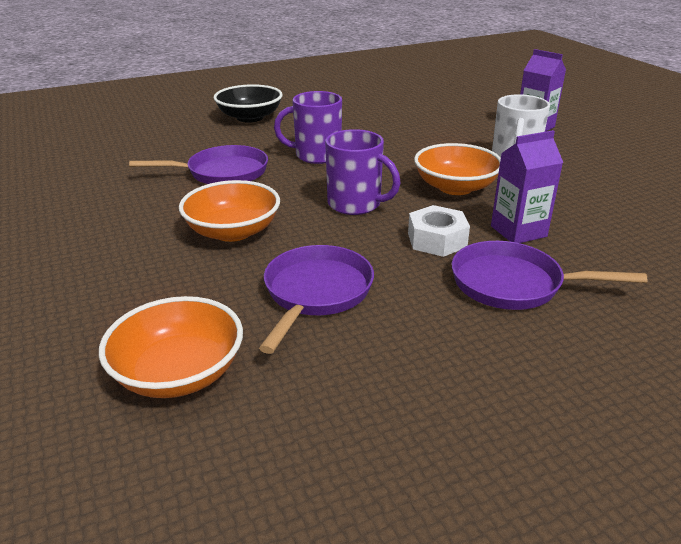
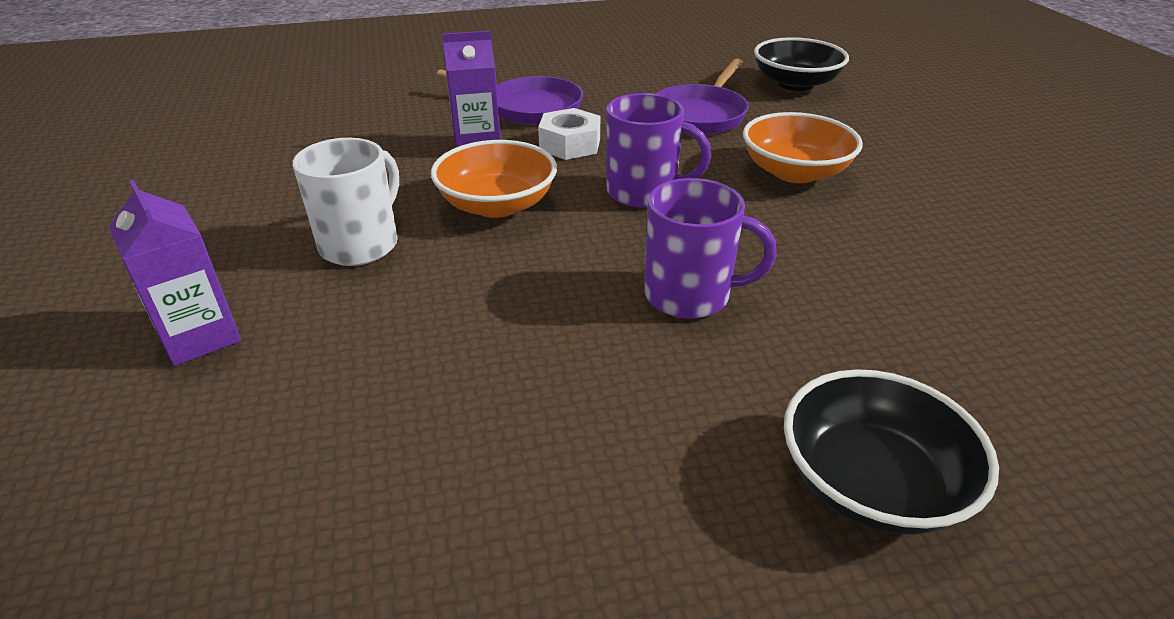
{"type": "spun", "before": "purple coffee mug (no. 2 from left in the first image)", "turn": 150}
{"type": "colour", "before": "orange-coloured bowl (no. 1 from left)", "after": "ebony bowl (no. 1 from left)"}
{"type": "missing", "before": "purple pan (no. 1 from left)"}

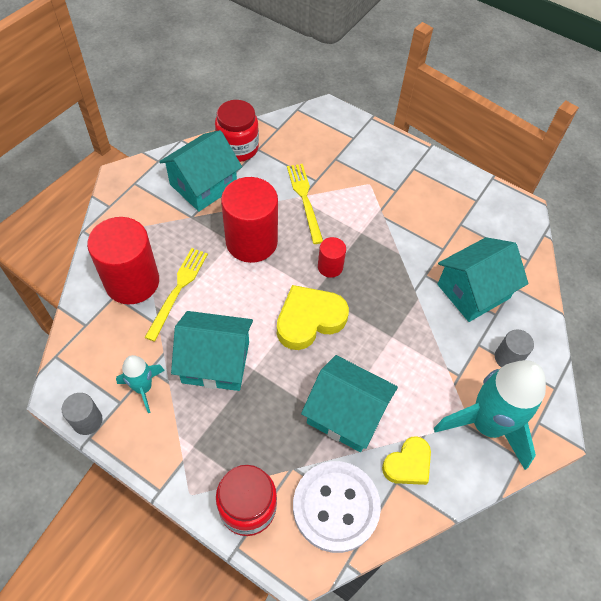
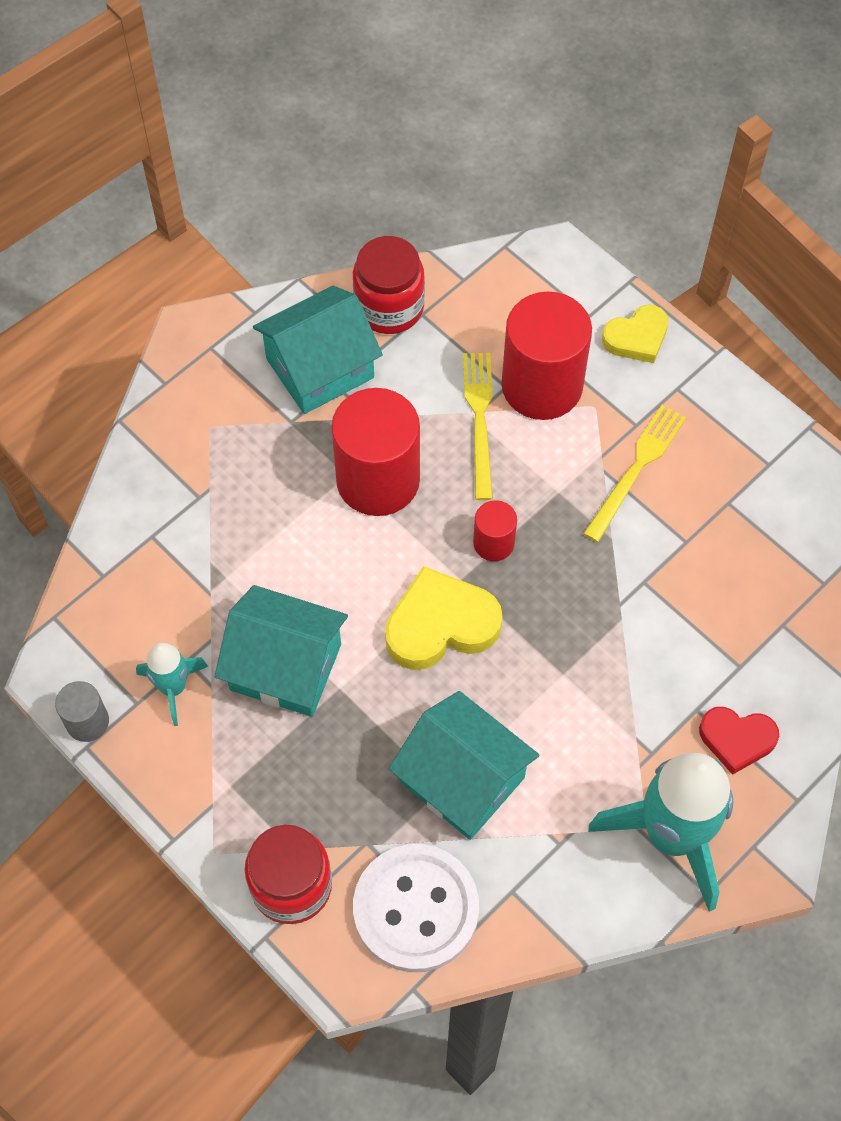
{"type": "relocated", "before": "scarlet solid cylinder (no. 1 from left in the first image)", "after": "scarlet solid cylinder (no. 3 from left)"}
{"type": "relocated", "before": "bright yellow table fork (no. 1 from left in the first image)", "after": "bright yellow table fork (no. 2 from left)"}
{"type": "relocated", "before": "bright yellow heart (no. 2 from left)"}
{"type": "exchanged", "before": "grey solid cylinder (no. 2 from left)", "after": "scarlet heart"}
{"type": "missing", "before": "teal house (no. 4 from left)"}

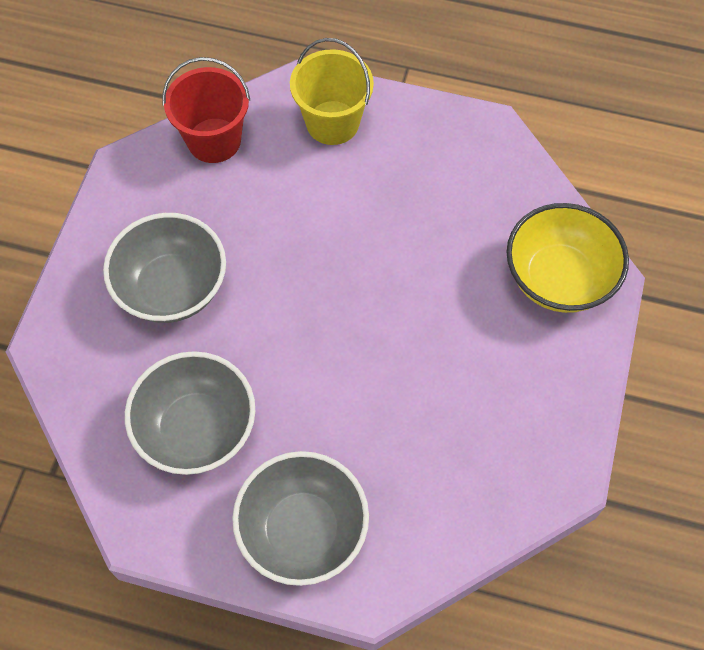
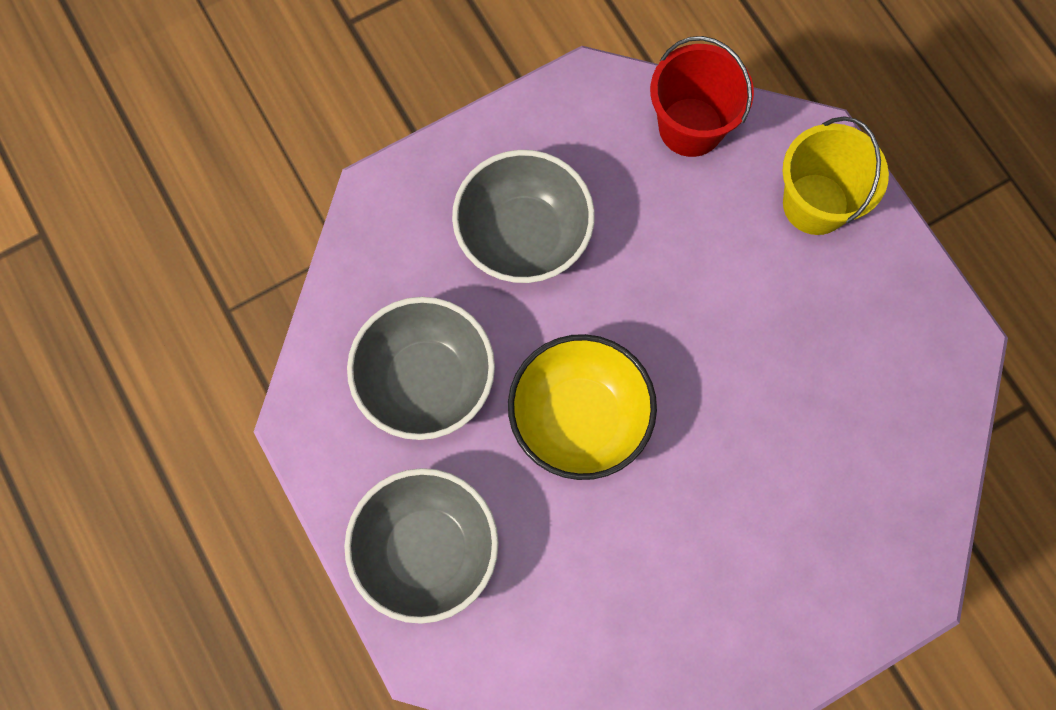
{"type": "relocated", "before": "bright yellow bowl"}

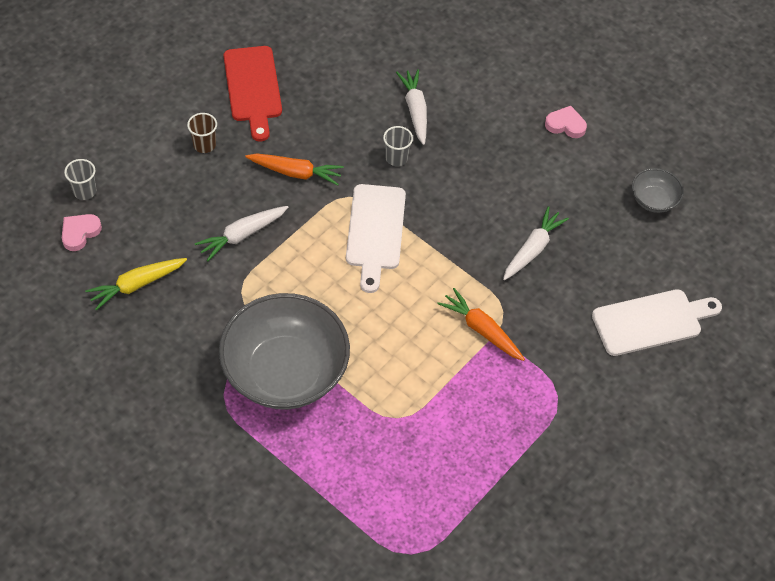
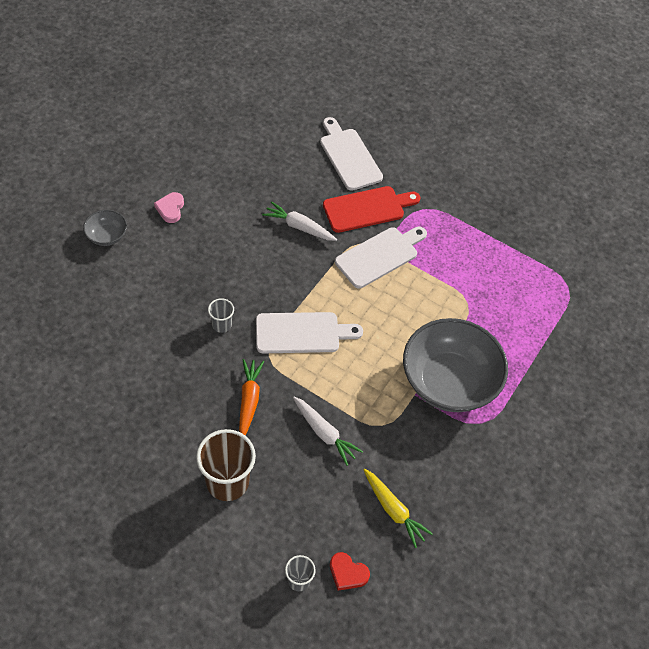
{"type": "relocated", "before": "grey bowl (no. 2 from left in the first image)", "after": "grey bowl (no. 1 from left)"}
{"type": "size", "before": "russet beaker", "scale": 1.98}
{"type": "relocated", "before": "scarlet cutting board"}
{"type": "colour", "before": "pink heart (no. 1 from left)", "after": "scarlet heart"}
{"type": "exchanged", "before": "orange-coloured carrot (no. 2 from left)", "after": "pure white cutting board (no. 3 from left)"}
{"type": "missing", "before": "pure white carrot (no. 2 from left)"}

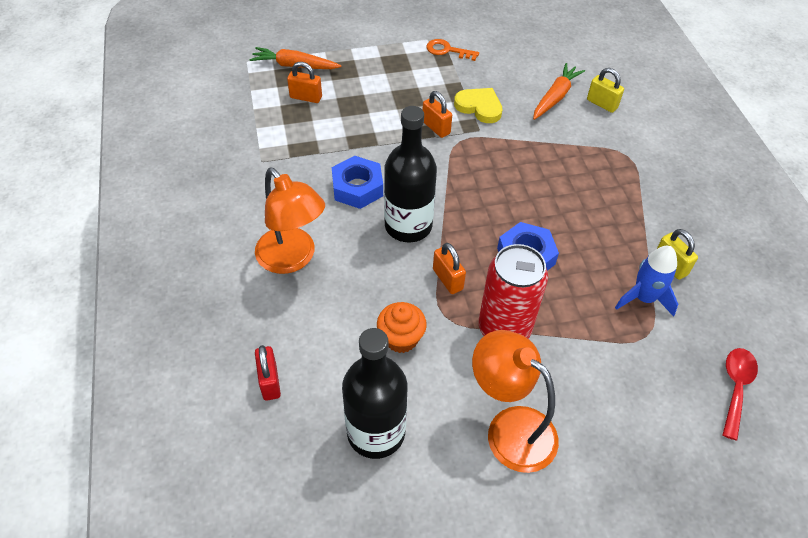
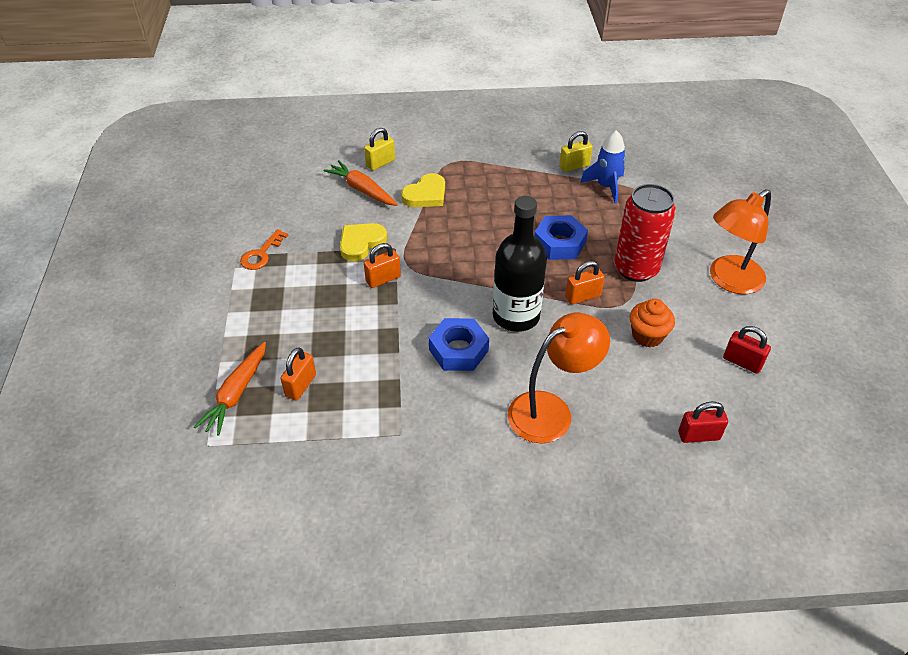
{"type": "appeared", "after": "bright yellow heart (no. 2 from left)"}
{"type": "exchanged", "before": "ebony flask (no. 1 from left)", "after": "scarlet small lock (no. 2 from left)"}
{"type": "missing", "before": "scarlet spoon"}

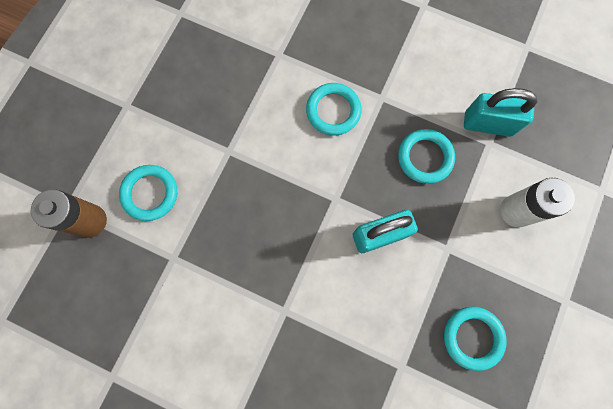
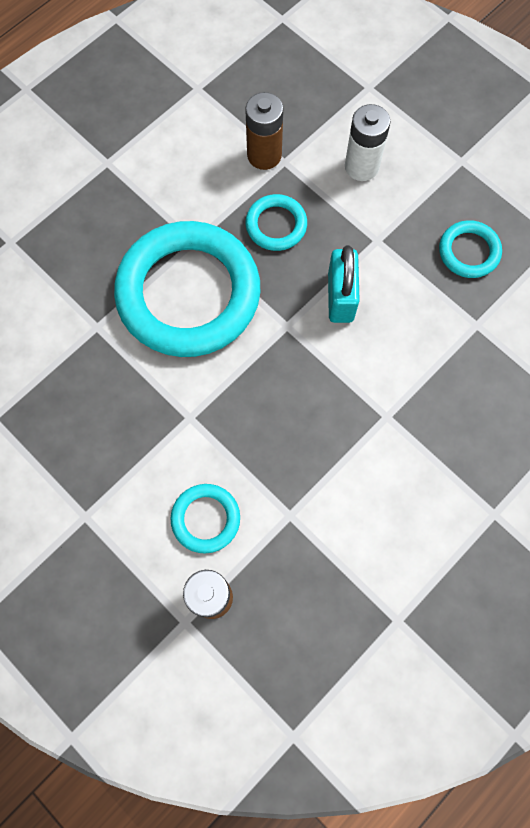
{"type": "size", "before": "teal ring (no. 2 from left in the first image)", "scale": 2.27}
{"type": "exchanged", "before": "teal small lock (no. 2 from left)", "after": "russet AA battery (no. 2 from left)"}

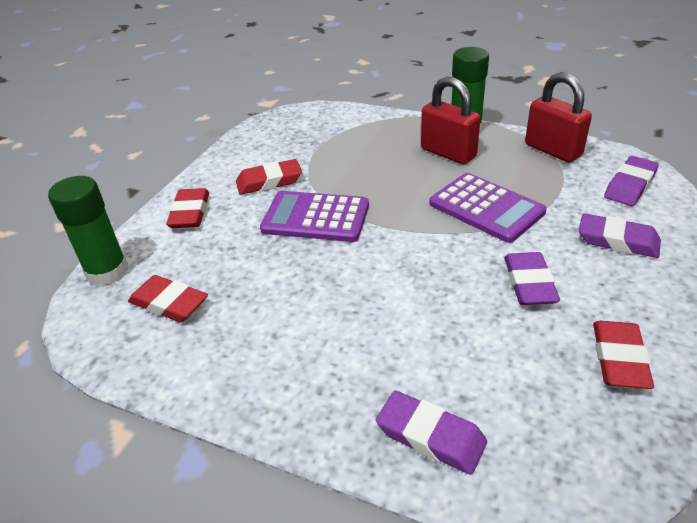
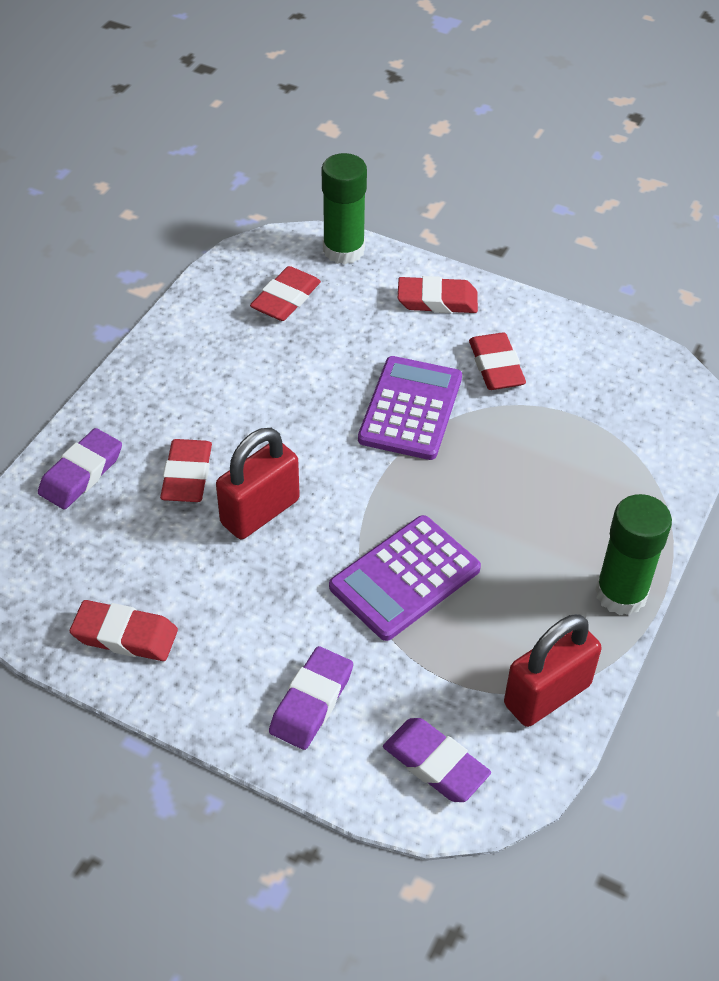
{"type": "appeared", "after": "scarlet eraser (no. 2 from left)"}
{"type": "relocated", "before": "scarlet small lock (no. 1 from left)"}
{"type": "missing", "before": "purple eraser (no. 2 from left)"}

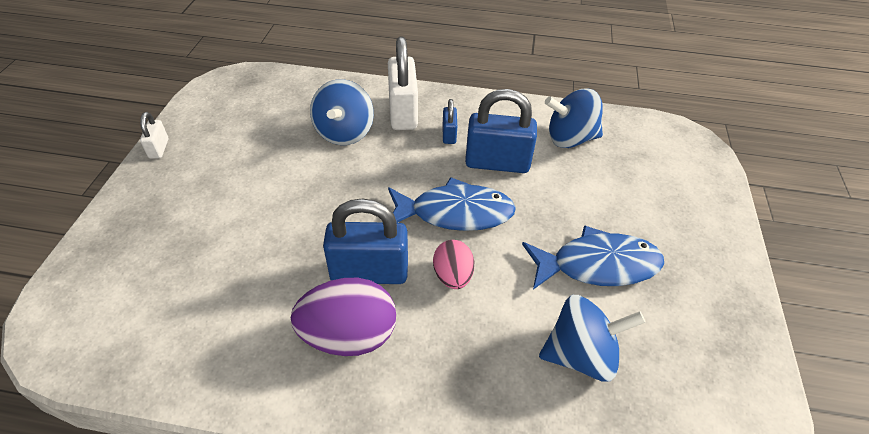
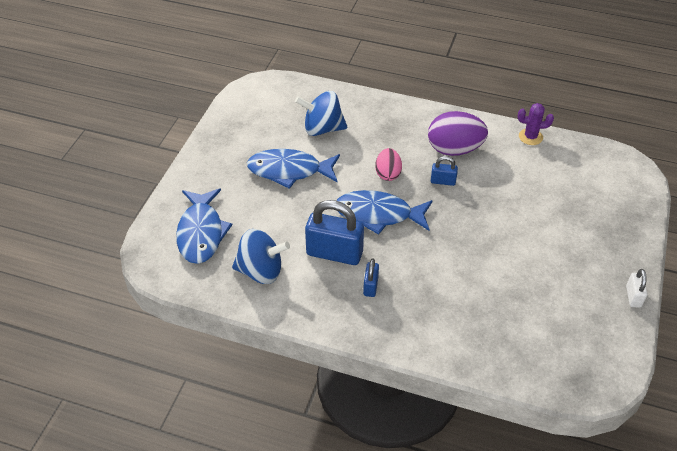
{"type": "appeared", "after": "royal blue fish (no. 1 from left)"}
{"type": "size", "before": "royal blue small lock (no. 1 from left in the first image)", "scale": 0.49}
{"type": "appeared", "after": "purple prickly plant"}
{"type": "missing", "before": "royal blue spinning top (no. 1 from left)"}
{"type": "missing", "before": "pure white small lock (no. 2 from left)"}

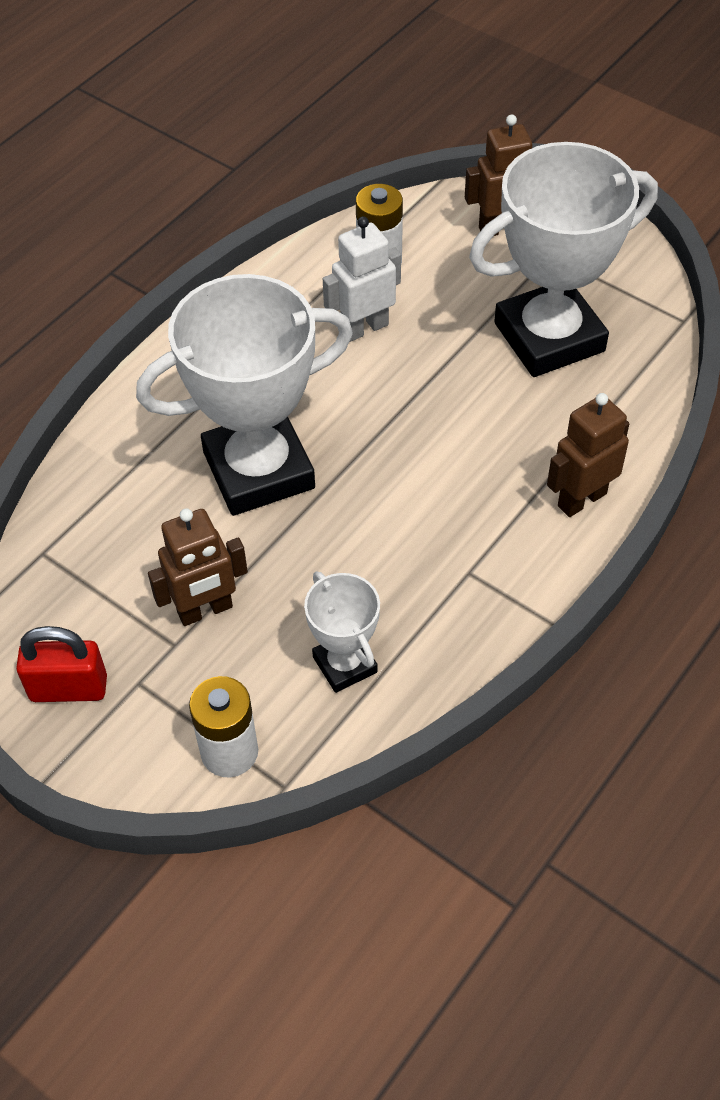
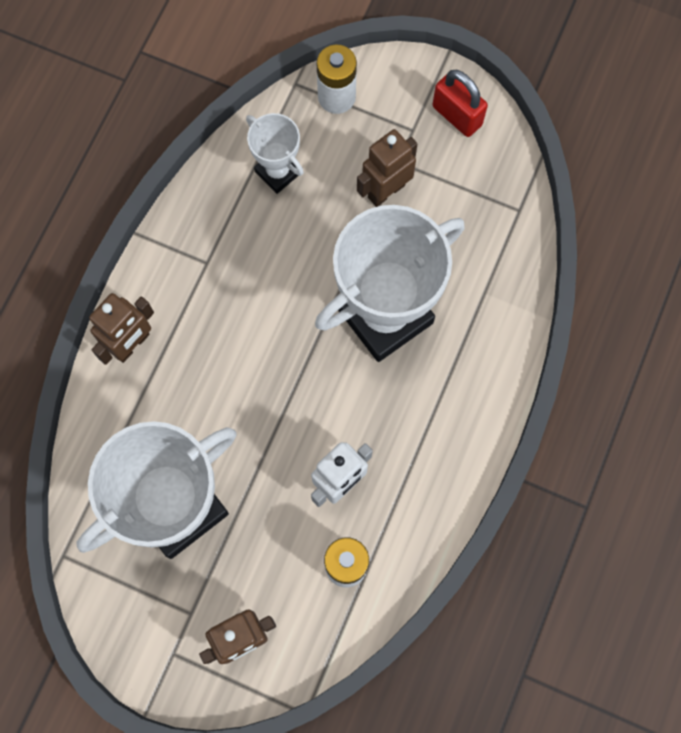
{"type": "spun", "before": "scarlet small lock", "turn": 60}

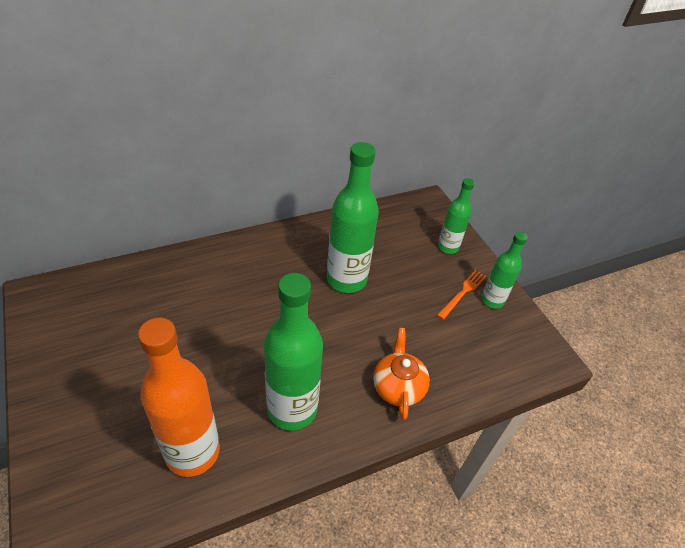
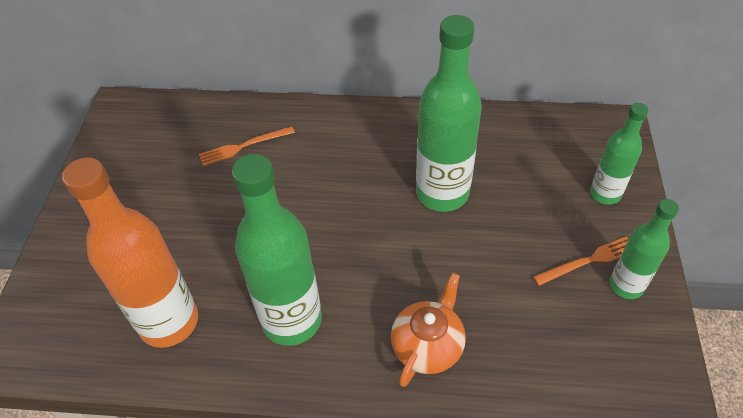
{"type": "appeared", "after": "orange-coloured table fork (no. 1 from left)"}

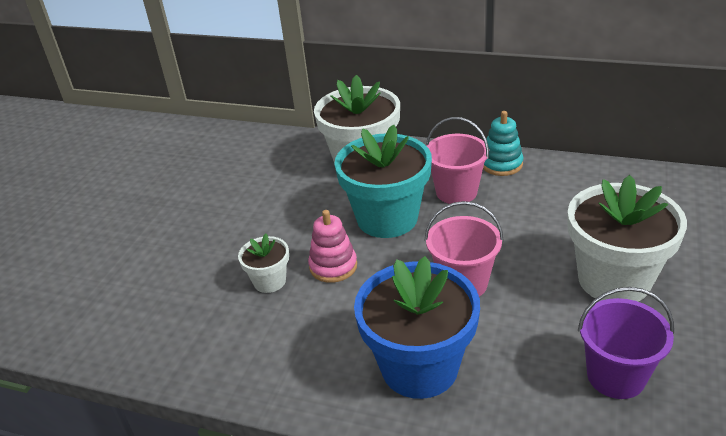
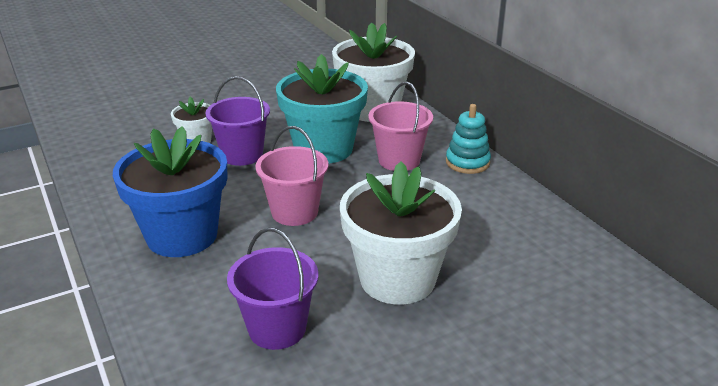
{"type": "exchanged", "before": "pink stacking rings", "after": "purple sand bucket (no. 1 from left)"}

